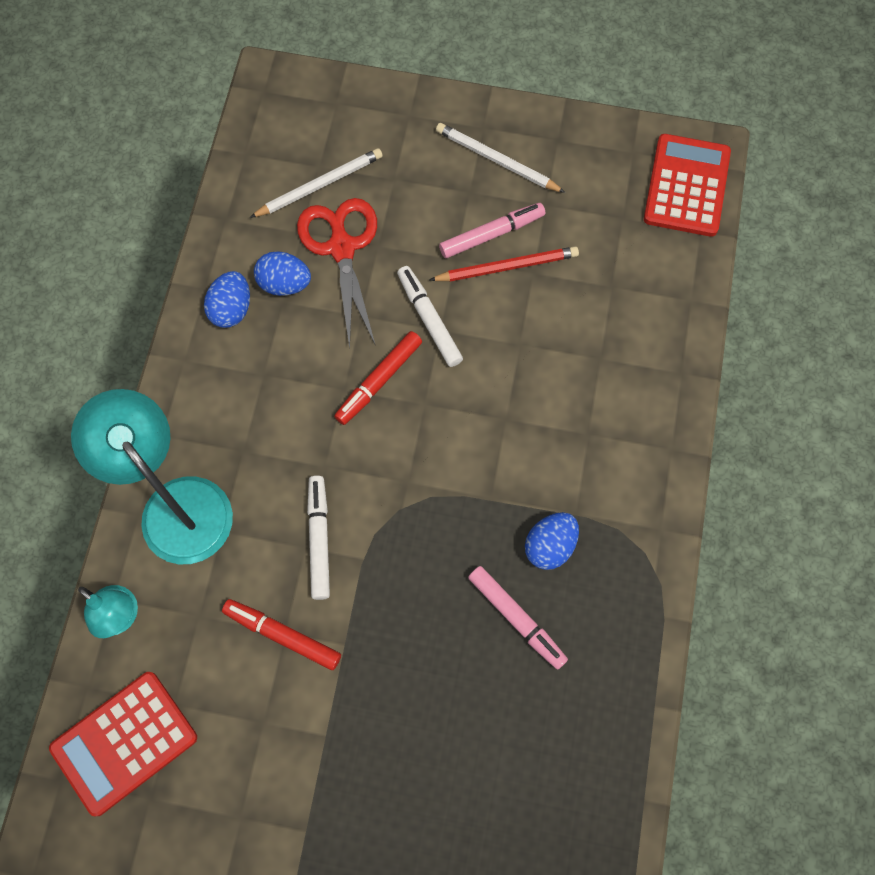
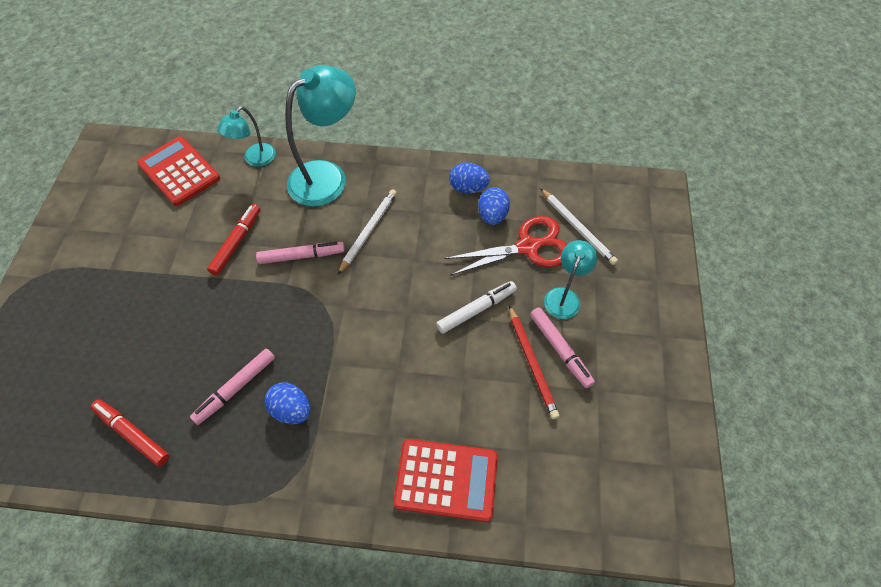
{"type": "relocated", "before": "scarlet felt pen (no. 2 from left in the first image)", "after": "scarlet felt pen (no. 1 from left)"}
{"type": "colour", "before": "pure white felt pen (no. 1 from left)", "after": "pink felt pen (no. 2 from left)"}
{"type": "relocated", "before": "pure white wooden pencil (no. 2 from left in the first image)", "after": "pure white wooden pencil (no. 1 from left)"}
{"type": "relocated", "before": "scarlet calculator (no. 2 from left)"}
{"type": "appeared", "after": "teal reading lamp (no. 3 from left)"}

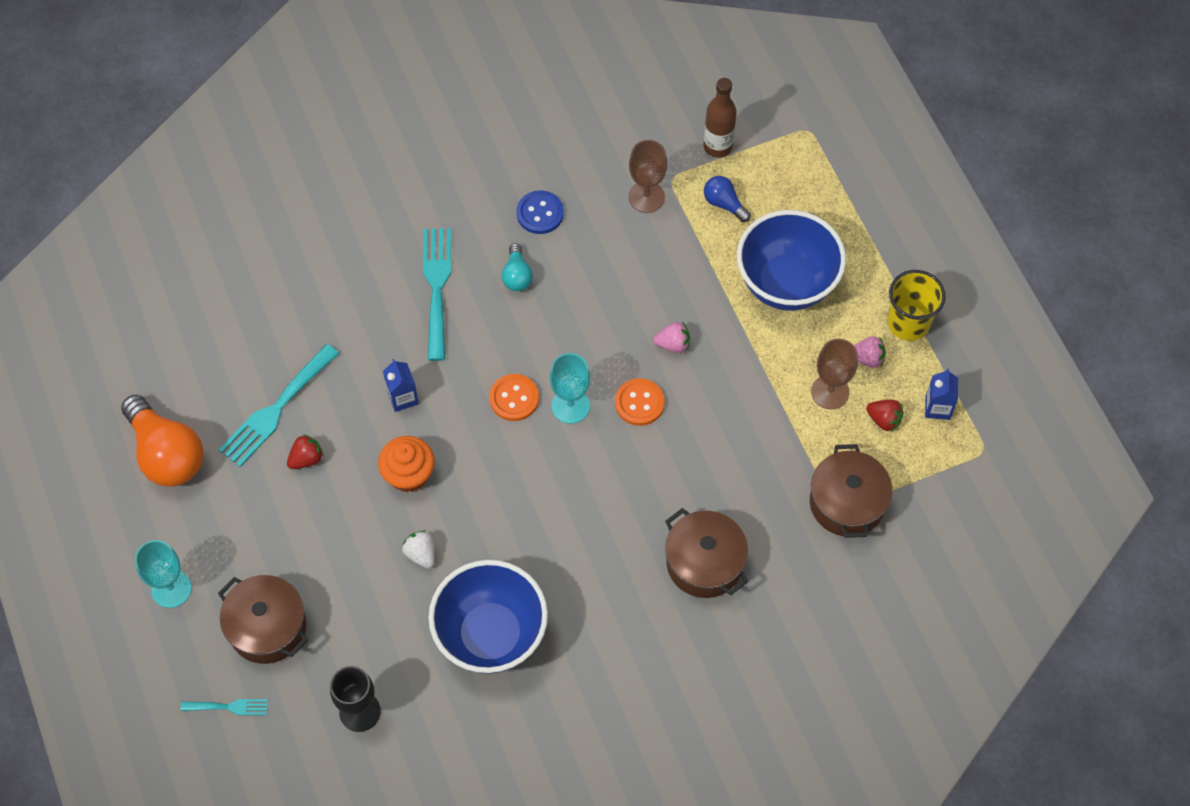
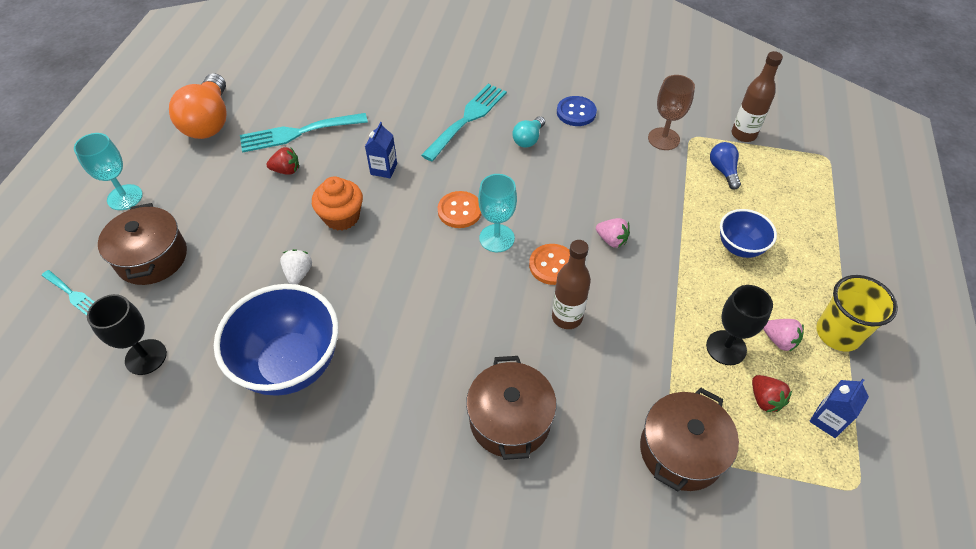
{"type": "appeared", "after": "russet flask (no. 1 from left)"}
{"type": "colour", "before": "russet goblet (no. 2 from left)", "after": "ebony goblet (no. 2 from left)"}
{"type": "size", "before": "royal blue bowl (no. 2 from left)", "scale": 0.53}

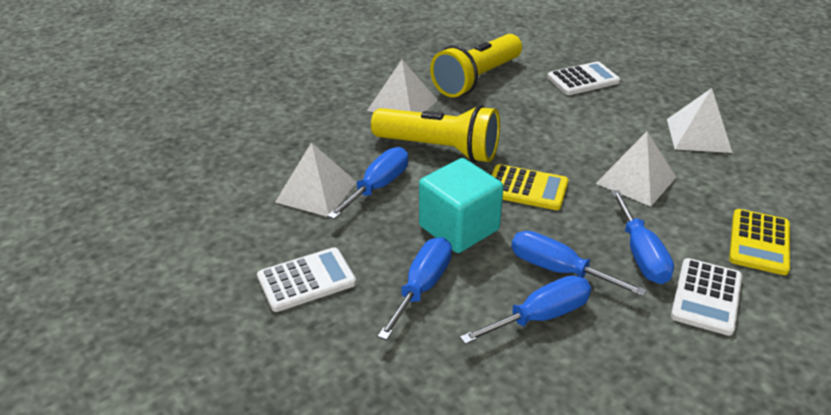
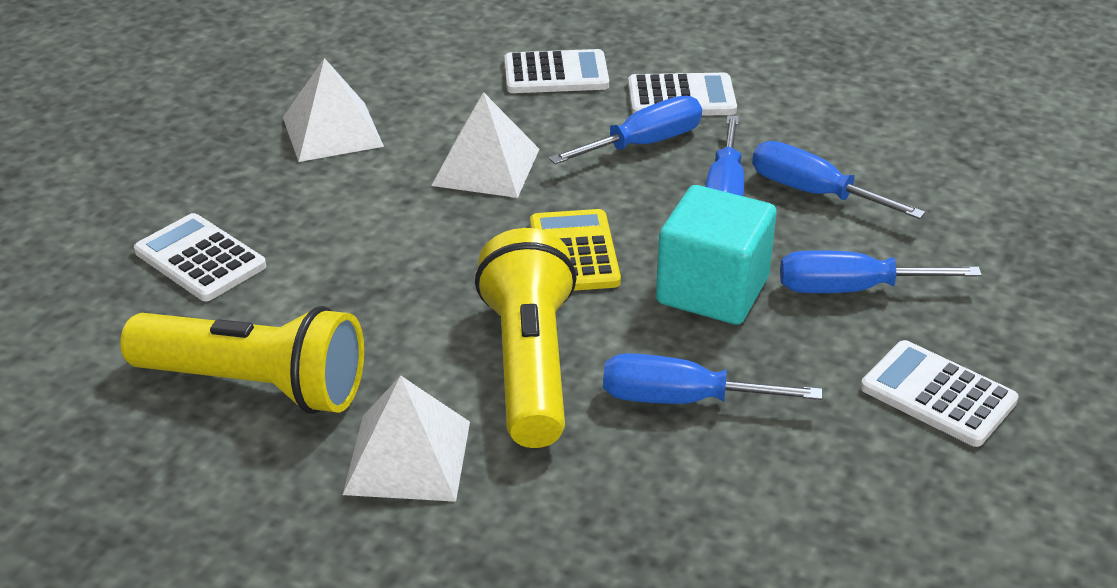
{"type": "colour", "before": "bright yellow calculator (no. 2 from left)", "after": "pure white calculator (no. 2 from left)"}
{"type": "missing", "before": "pure white pyramid (no. 1 from left)"}

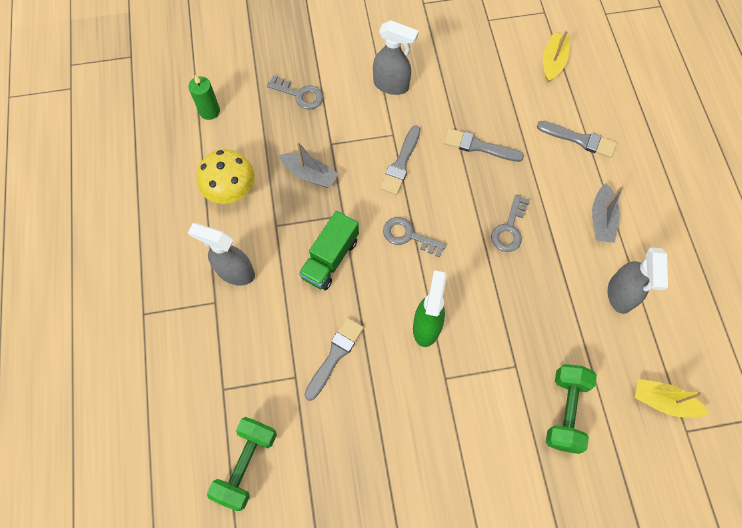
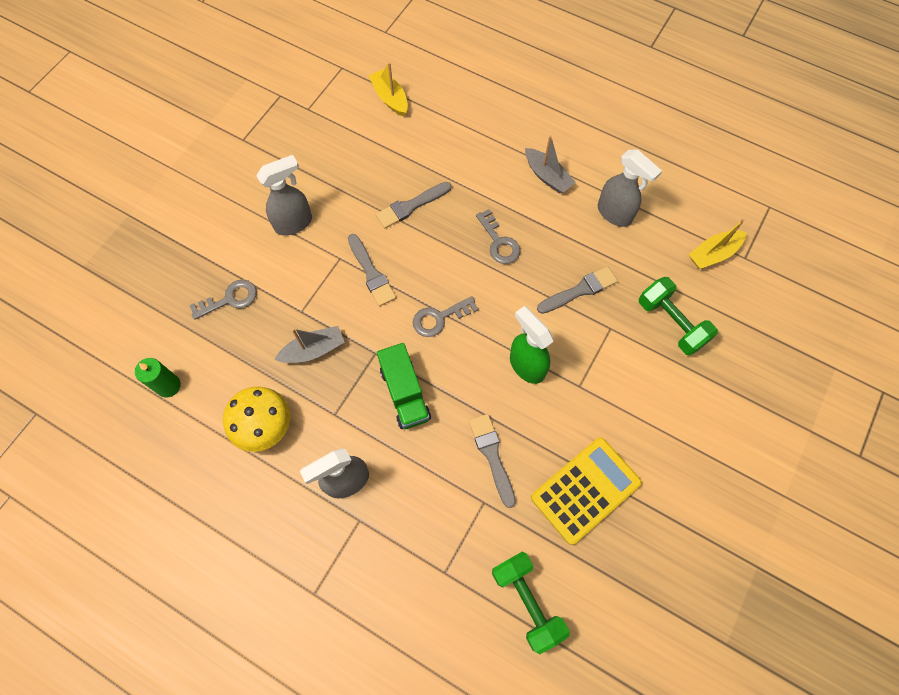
{"type": "appeared", "after": "bright yellow calculator"}
{"type": "relocated", "before": "grey paint brush (no. 4 from left)"}

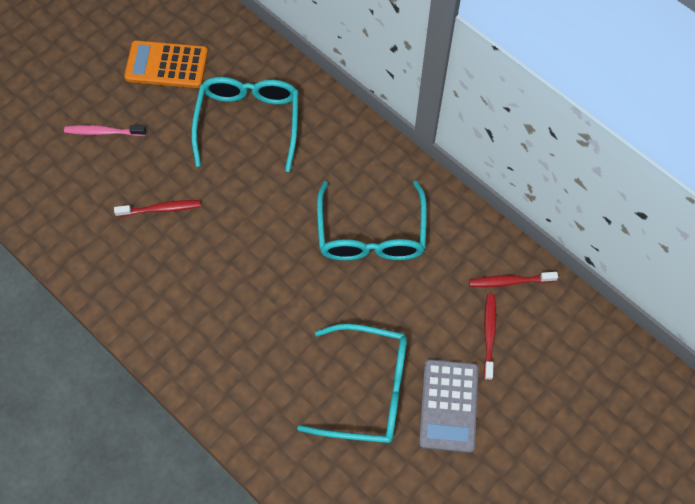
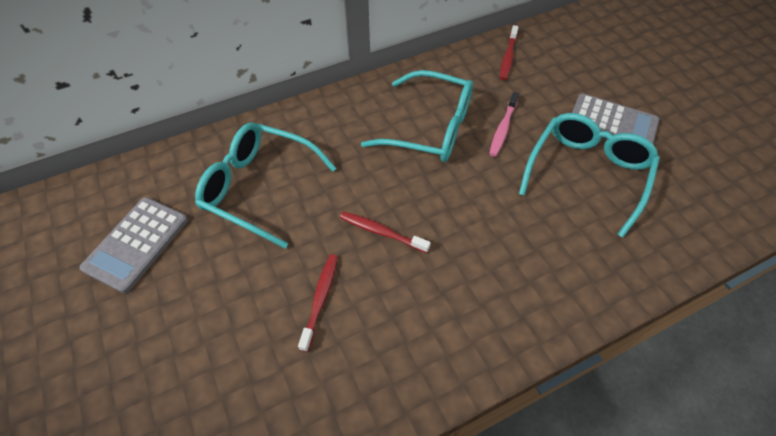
{"type": "colour", "before": "orange-coloured calculator", "after": "grey calculator (no. 1 from left)"}
{"type": "relocated", "before": "scarlet toothbrush (no. 2 from left)"}
{"type": "relocated", "before": "pink toothbrush"}

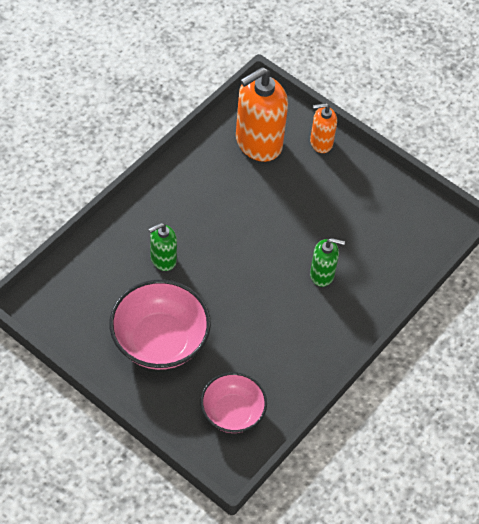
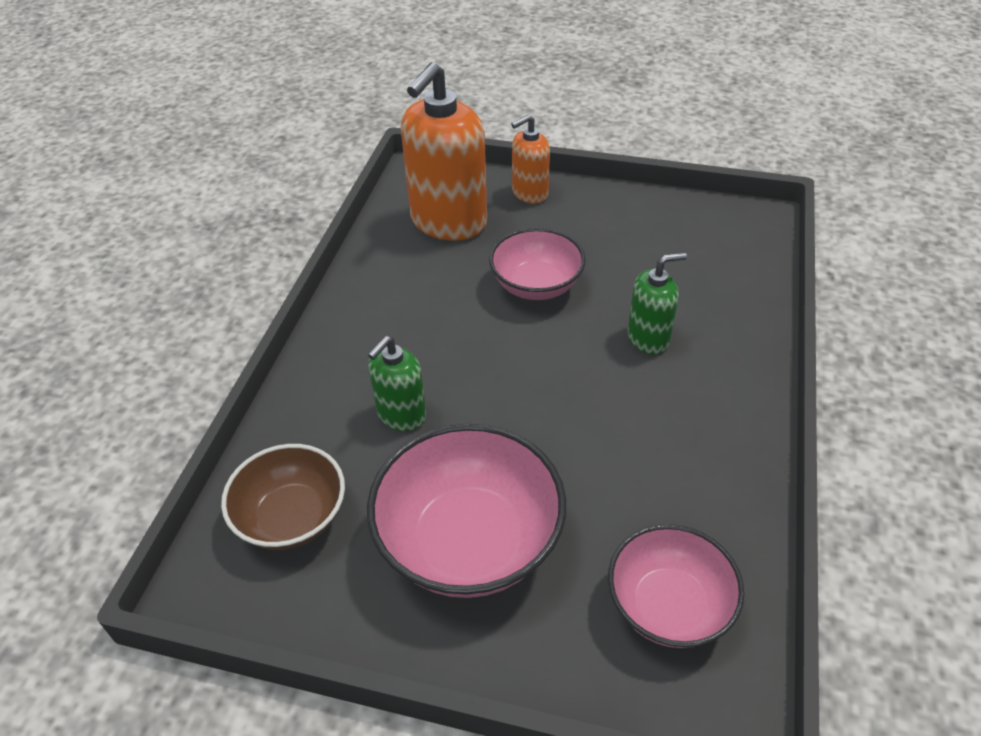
{"type": "appeared", "after": "russet bowl"}
{"type": "appeared", "after": "pink bowl (no. 2 from left)"}

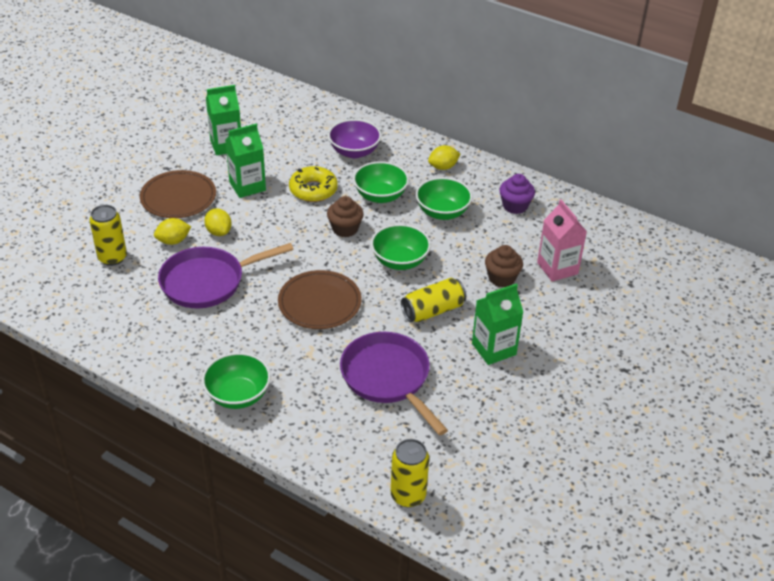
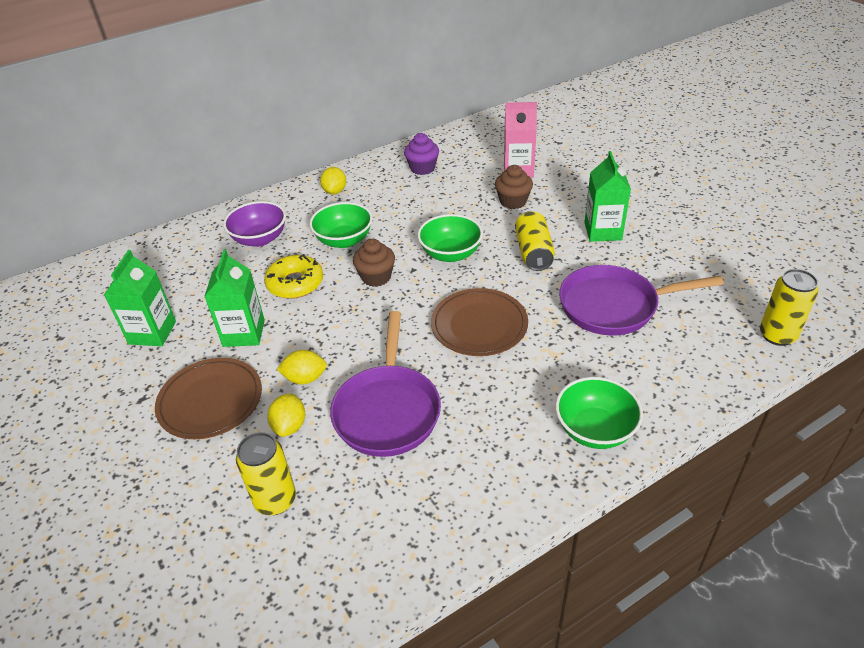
{"type": "missing", "before": "green bowl (no. 4 from left)"}

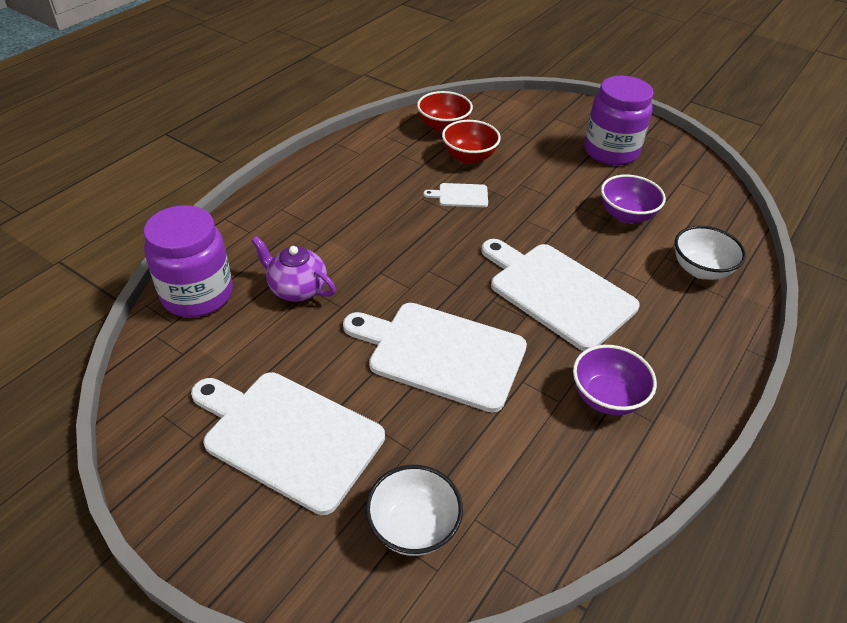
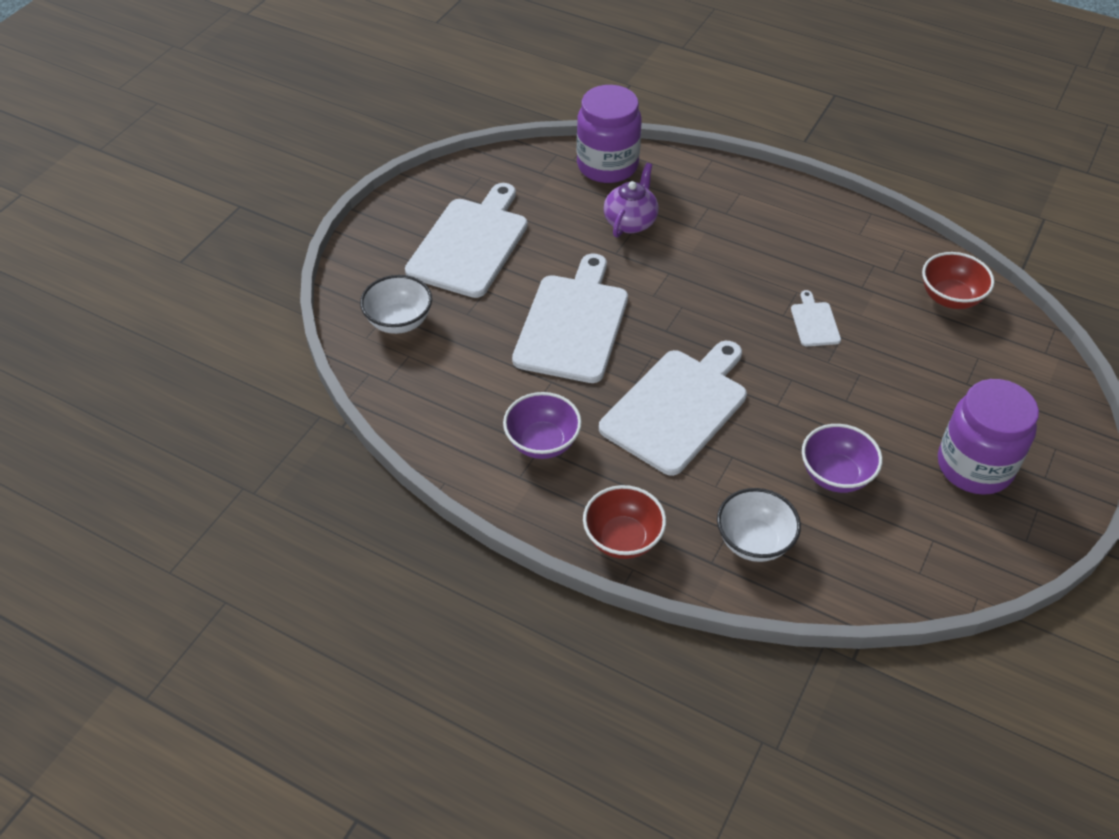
{"type": "relocated", "before": "scarlet bowl (no. 2 from left in the first image)", "after": "scarlet bowl (no. 1 from left)"}

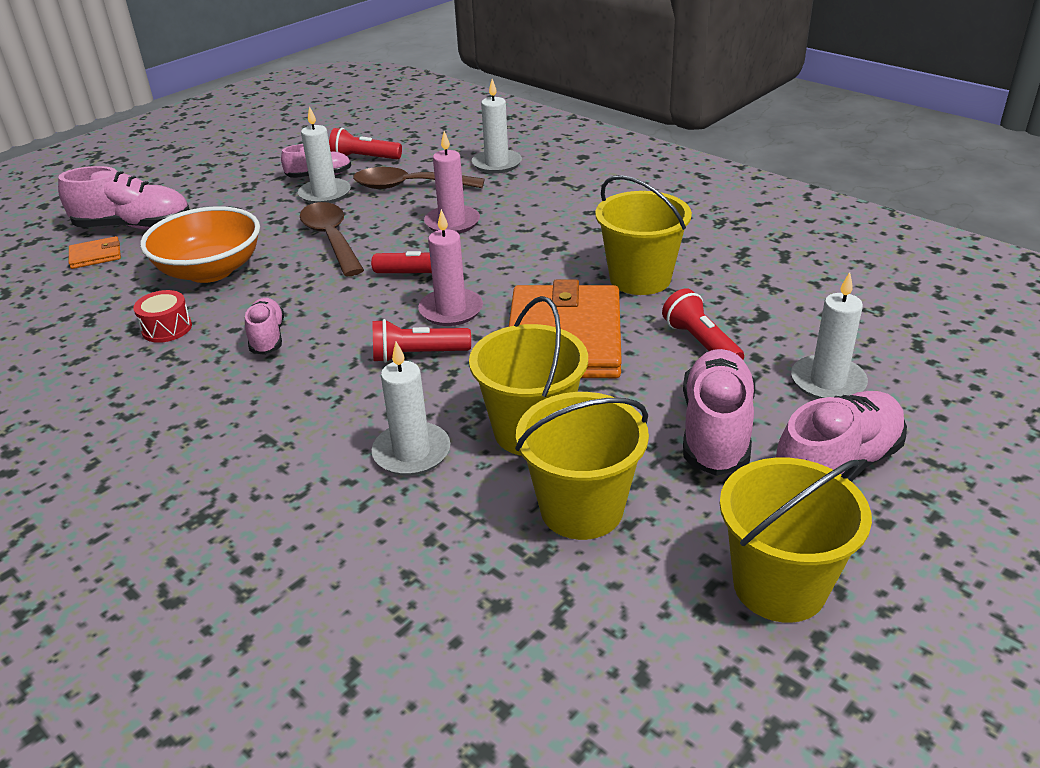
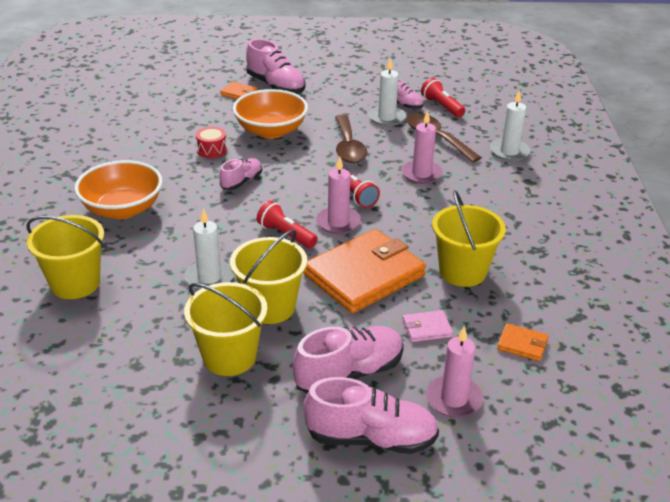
{"type": "relocated", "before": "bright yellow sand bucket (no. 4 from left in the first image)", "after": "bright yellow sand bucket (no. 1 from left)"}
{"type": "appeared", "after": "orange-coloured bowl (no. 1 from left)"}
{"type": "spun", "before": "russet spoon (no. 1 from left)", "turn": 150}
{"type": "exchanged", "before": "scarlet flashlight (no. 4 from left)", "after": "pink billfold"}
{"type": "colour", "before": "pure white pillar candle (no. 4 from left)", "after": "pink pillar candle (no. 3 from left)"}
{"type": "appeared", "after": "orange-coloured billfold (no. 3 from left)"}

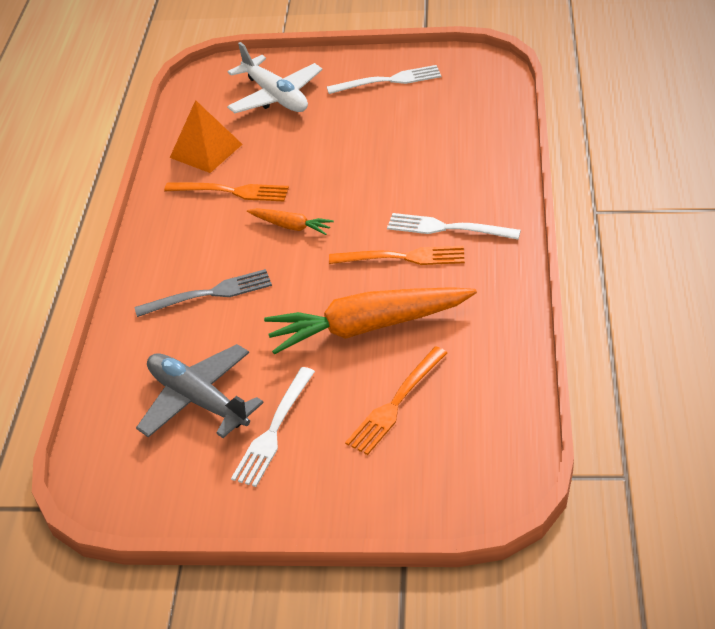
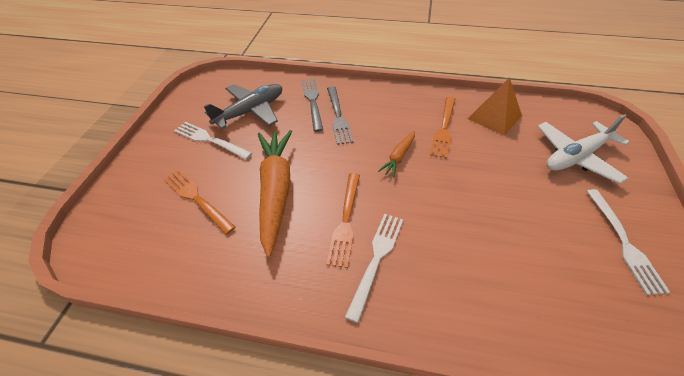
{"type": "appeared", "after": "grey table fork (no. 1 from left)"}

